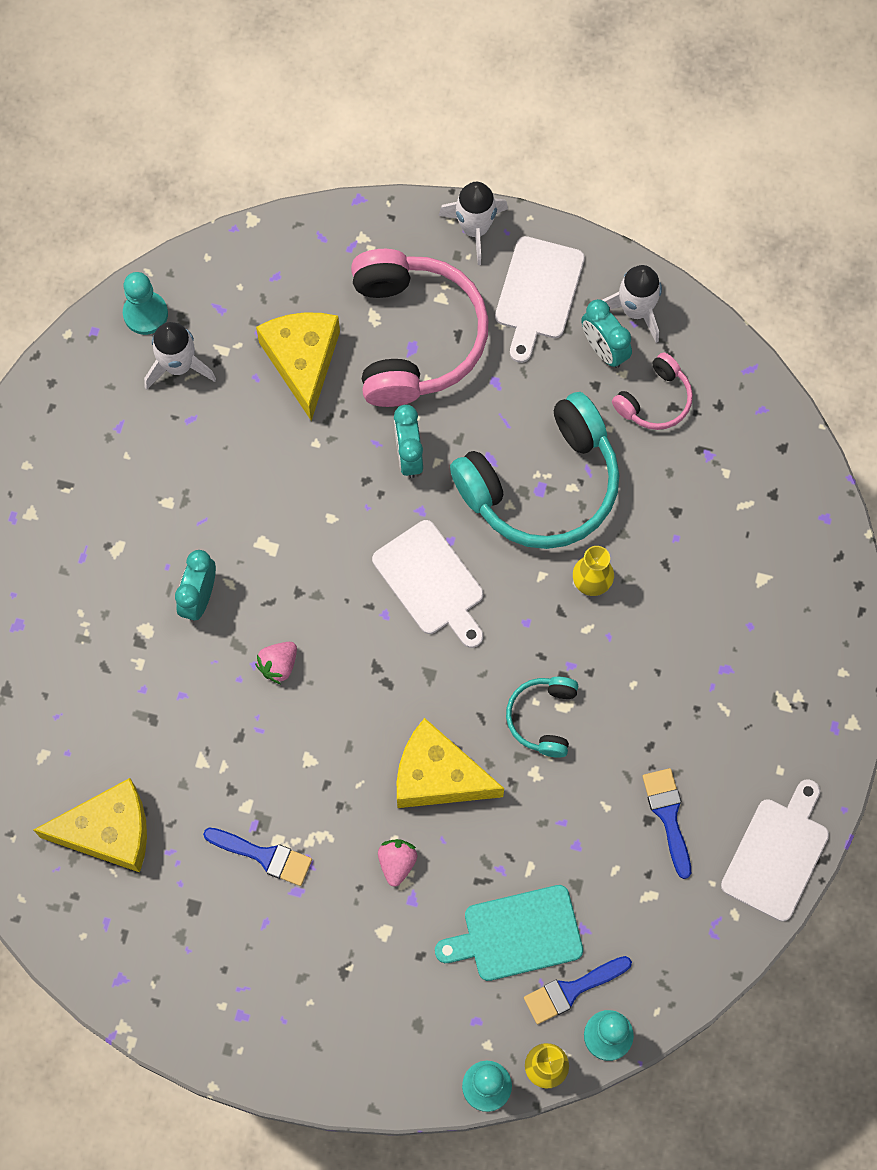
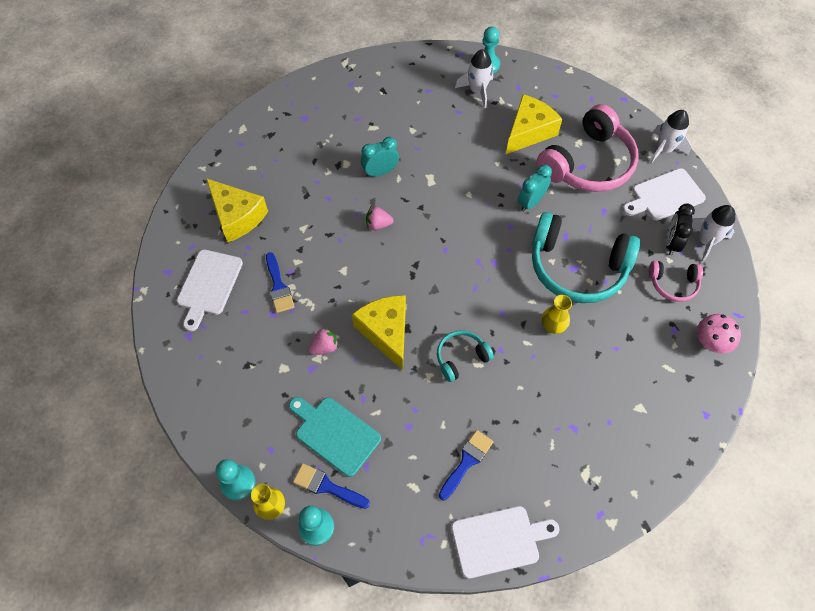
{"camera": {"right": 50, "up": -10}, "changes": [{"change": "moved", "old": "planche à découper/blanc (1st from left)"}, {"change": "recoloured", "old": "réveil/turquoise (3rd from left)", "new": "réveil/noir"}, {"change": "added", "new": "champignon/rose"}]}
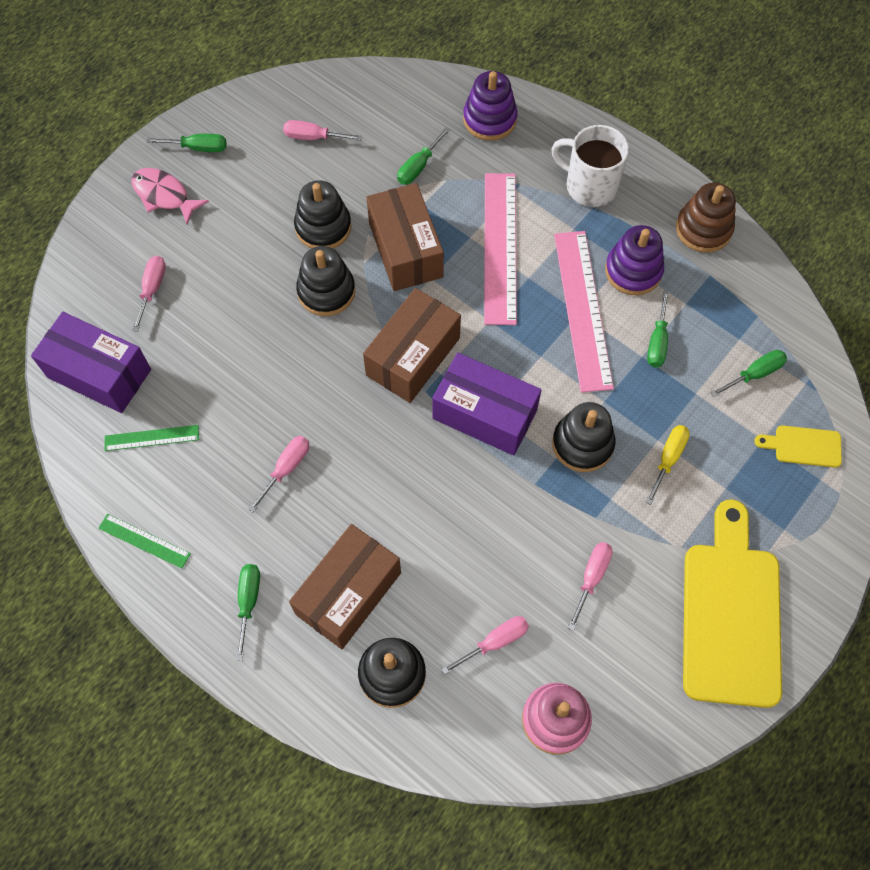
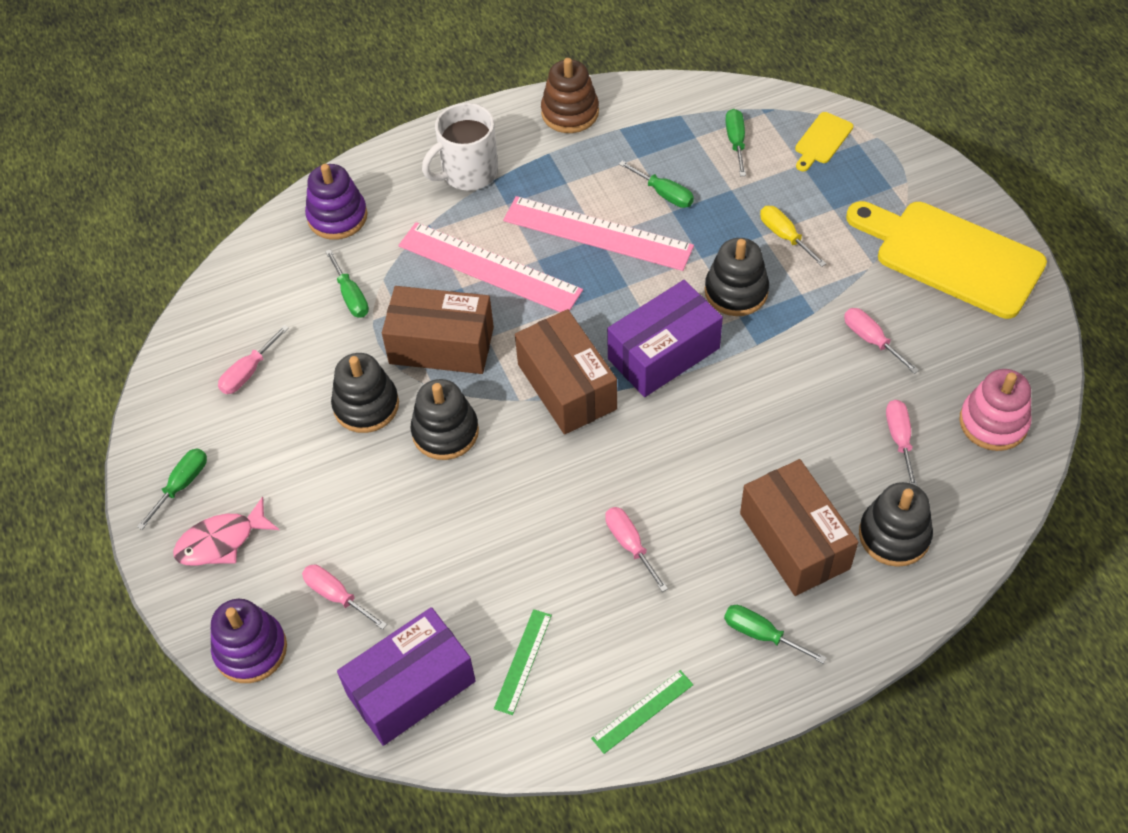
{"camera": {"right": -60, "up": -10}, "changes": [{"change": "moved", "old": "jouet à empiler/violet (2nd from left in the first image)", "new": "jouet à empiler/violet (1st from left)"}]}
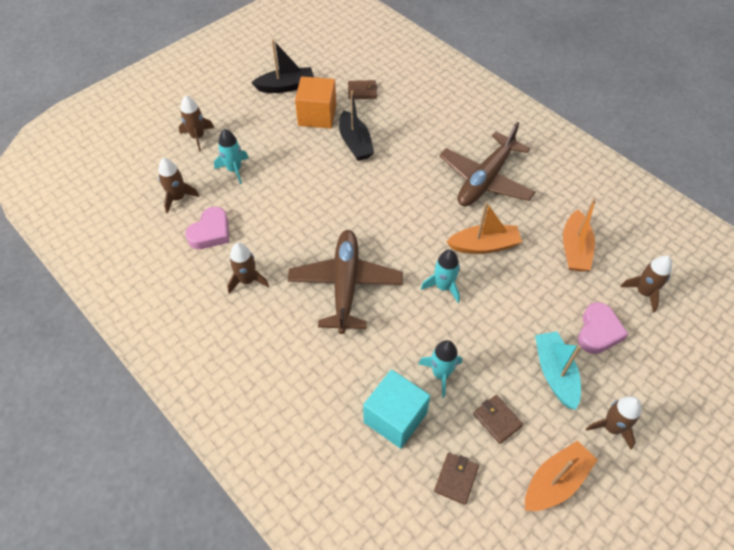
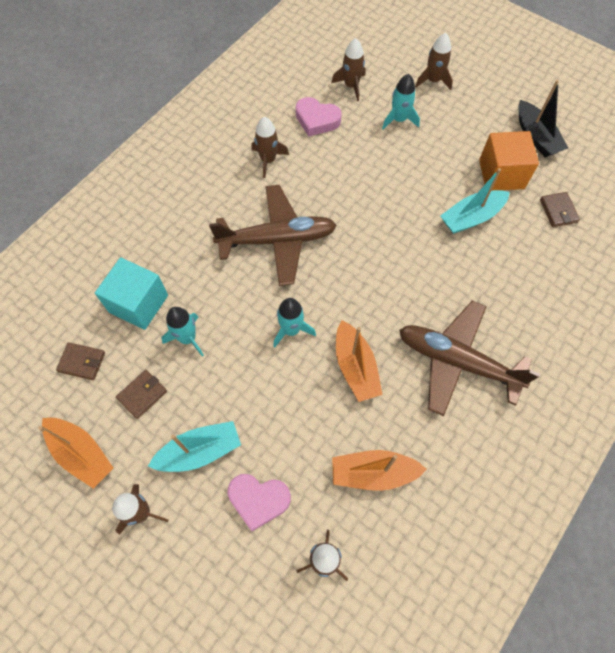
{"camera": {"right": 80, "up": 10}, "changes": [{"change": "recoloured", "old": "bateau/noir (2nd from left)", "new": "bateau/turquoise (2nd from left)"}]}
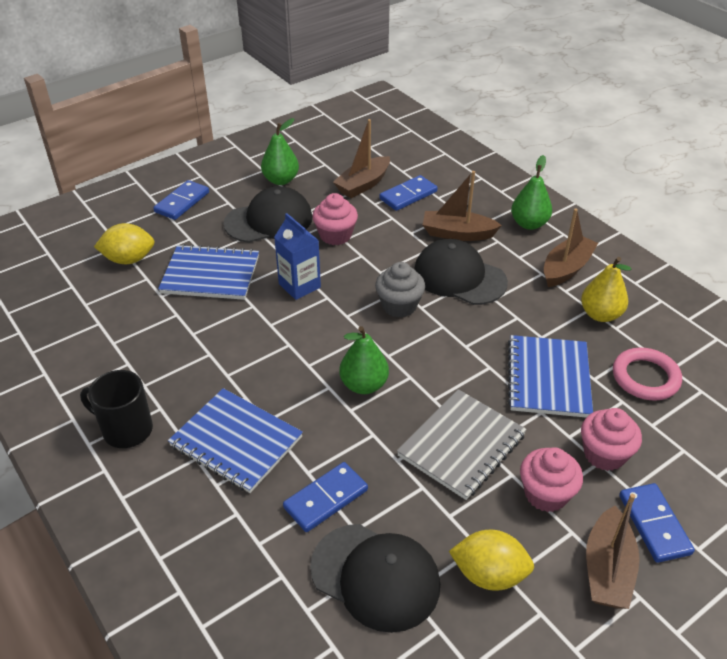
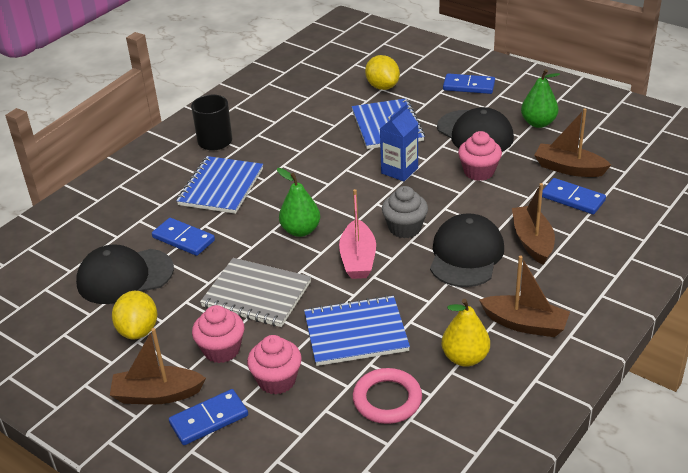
{"camera": {"right": 75, "up": -5}, "changes": [{"change": "turned", "old": "casquette/noir (2nd from left in the first image)", "degrees": 60}, {"change": "added", "new": "bateau/rose"}, {"change": "removed", "old": "poire/vert (3rd from left)"}]}
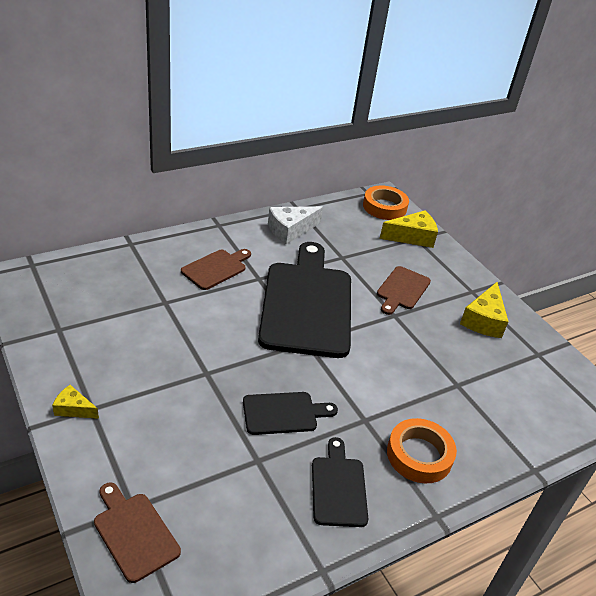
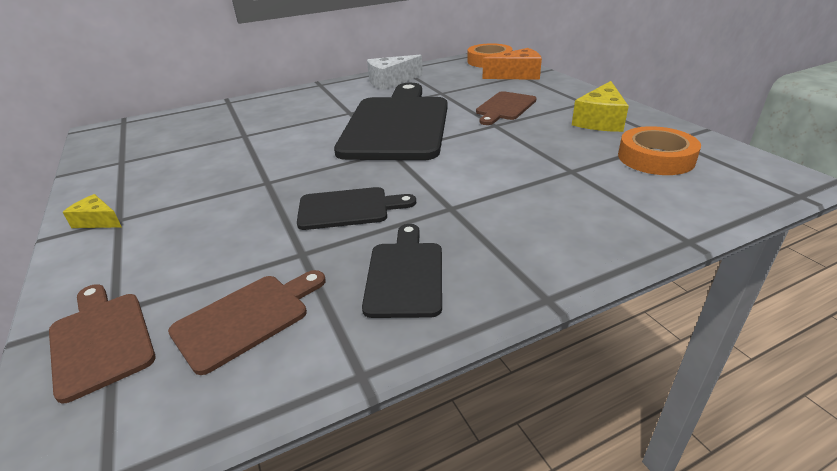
{"camera": {"right": 10, "up": -5}, "changes": [{"change": "moved", "old": "planche à découper/marron (2nd from left)"}, {"change": "recoloured", "old": "fromage/jaune (2nd from left)", "new": "fromage/orange"}, {"change": "moved", "old": "ruban adhésif/orange (2nd from left)"}]}
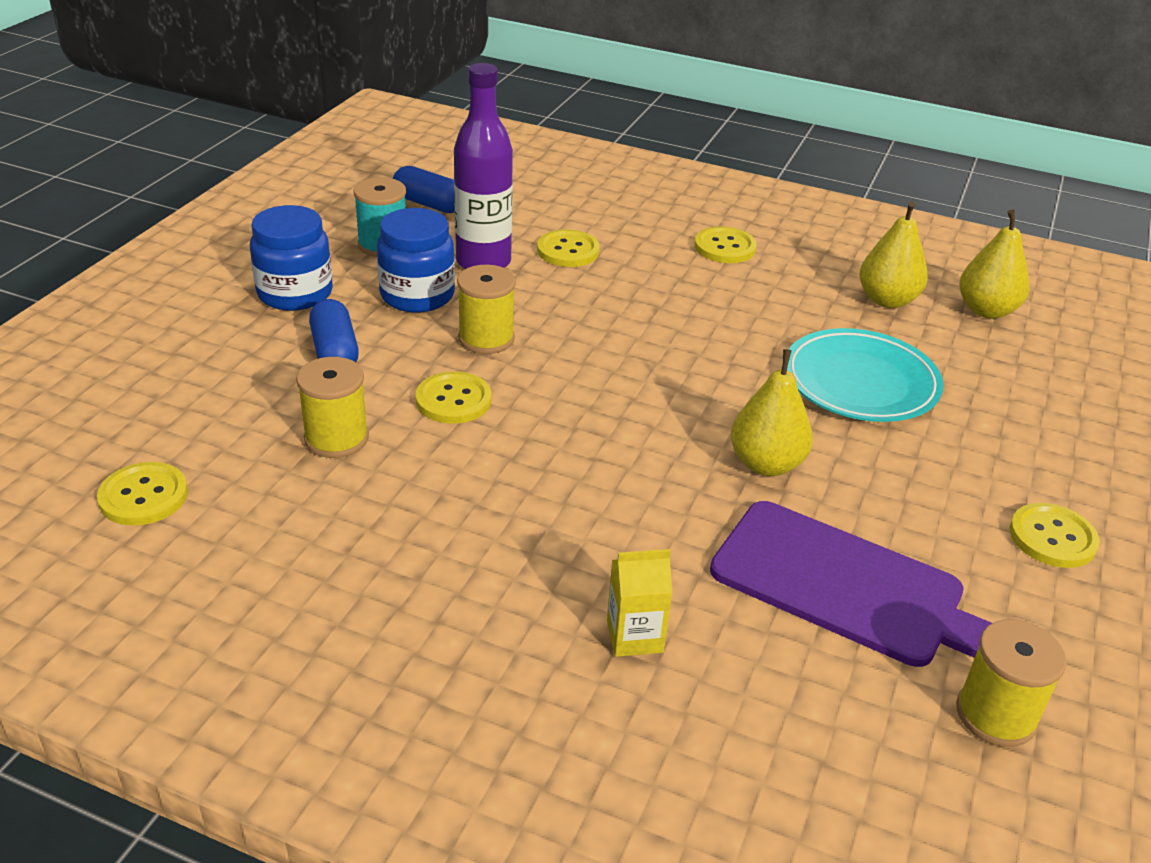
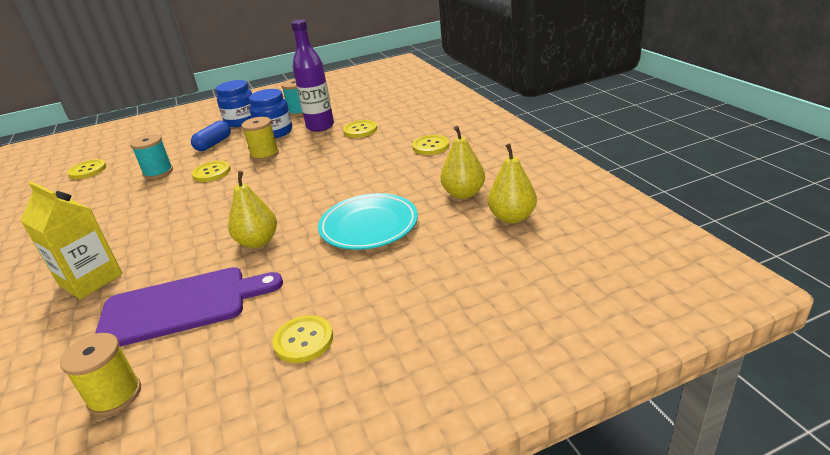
{"camera": {"right": 50, "up": -5}, "changes": [{"change": "resized", "old": "brique de lait/jaune", "factor": 1.77}, {"change": "turned", "old": "planche à découper/violet", "degrees": -90}, {"change": "recoloured", "old": "bobine/jaune (1st from left)", "new": "bobine/turquoise (1st from left)"}, {"change": "removed", "old": "gélule/bleu (2nd from left)"}]}
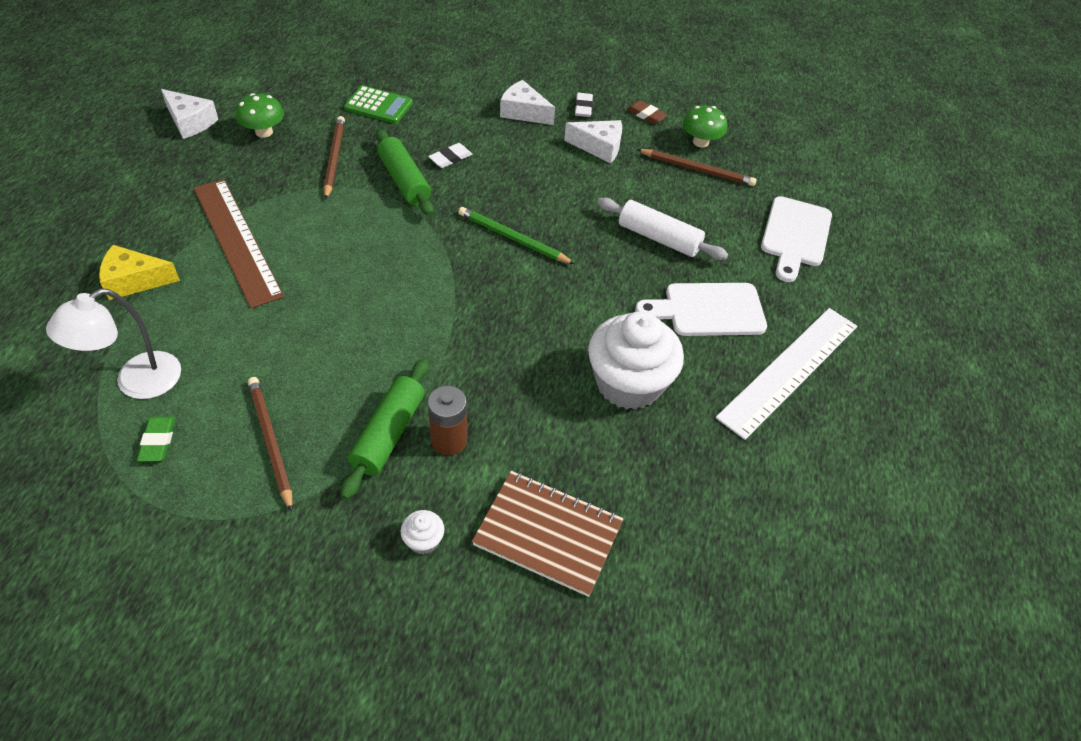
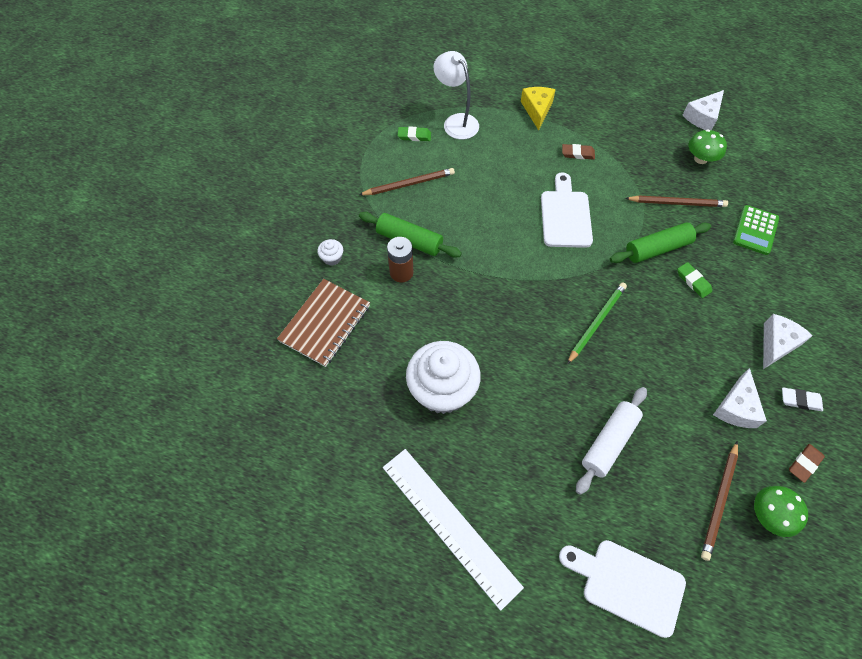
{"camera": {"right": 100, "up": 10}, "changes": [{"change": "moved", "old": "planche à découper/blanc (1st from left)"}, {"change": "replaced", "old": "règle/marron", "new": "gomme/marron (1st from left)"}, {"change": "recoloured", "old": "gomme/blanc (1st from left)", "new": "gomme/vert (2nd from left)"}]}
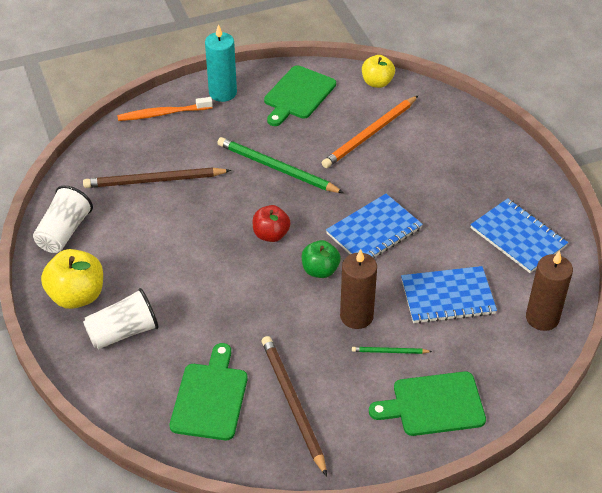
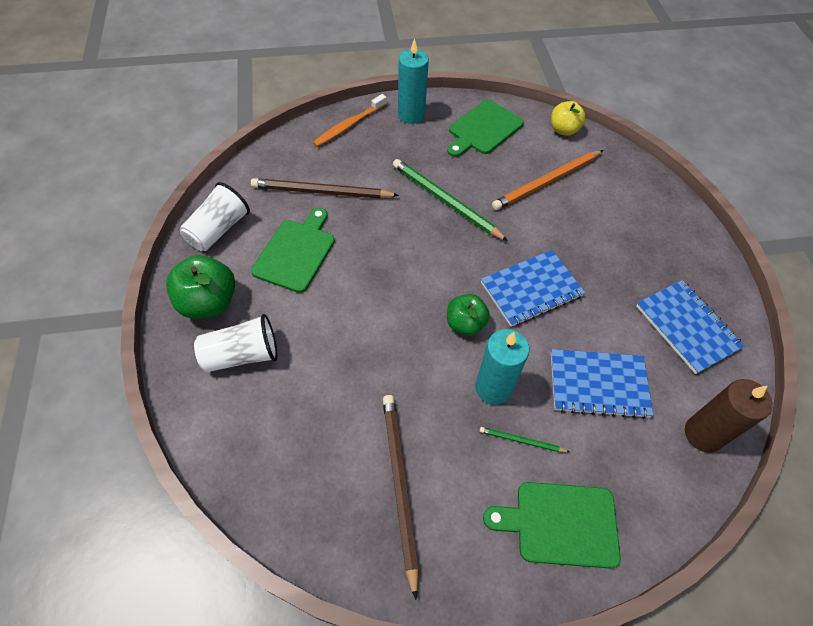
{"camera": {"right": 10, "up": 10}, "changes": [{"change": "recoloured", "old": "pomme/jaune (1st from left)", "new": "pomme/vert (1st from left)"}, {"change": "moved", "old": "planche à découper/vert (1st from left)"}, {"change": "turned", "old": "brosse à dents/orange", "degrees": -45}, {"change": "recoloured", "old": "bougie/marron (1st from left)", "new": "bougie/turquoise (2nd from left)"}, {"change": "removed", "old": "pomme/rouge"}]}
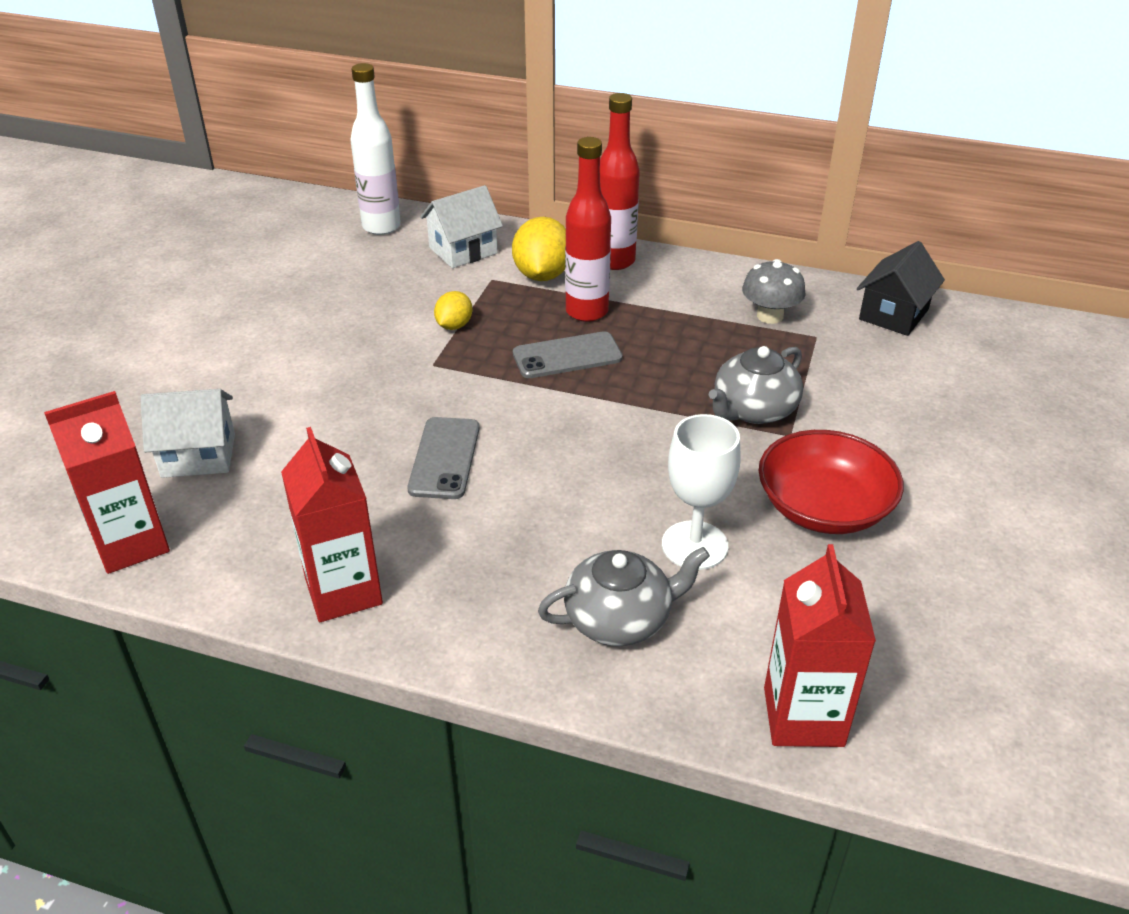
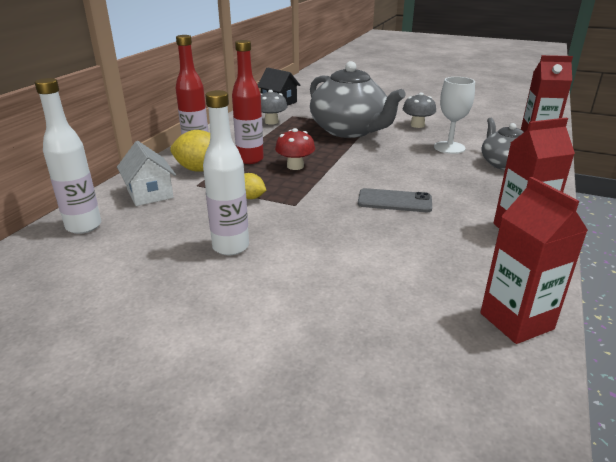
{"camera": {"right": -85, "up": -10}, "changes": [{"change": "added", "new": "bouteille/blanc (2nd from left)"}, {"change": "replaced", "old": "téléphone/gris (2nd from left)", "new": "champignon/rouge"}, {"change": "resized", "old": "théière/gris (2nd from left in the first image)", "factor": 1.82}, {"change": "replaced", "old": "bol/rouge", "new": "champignon/gris (2nd from left)"}, {"change": "removed", "old": "maison/blanc (1st from left)"}]}
